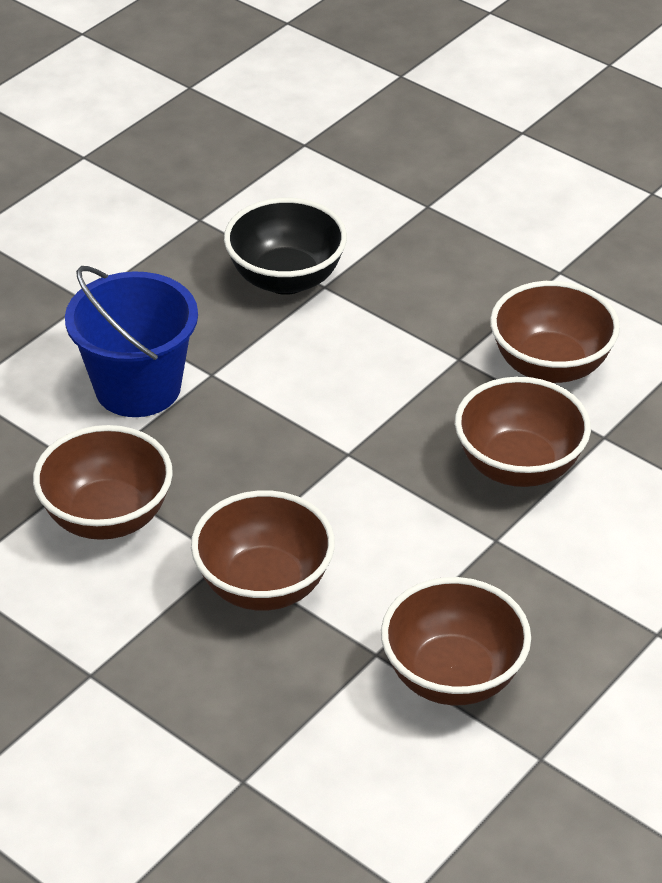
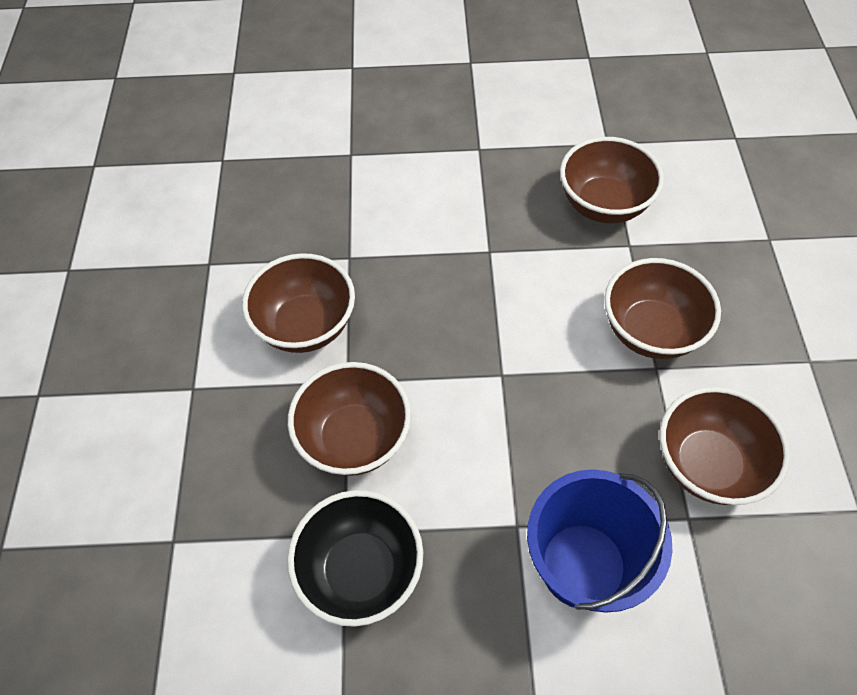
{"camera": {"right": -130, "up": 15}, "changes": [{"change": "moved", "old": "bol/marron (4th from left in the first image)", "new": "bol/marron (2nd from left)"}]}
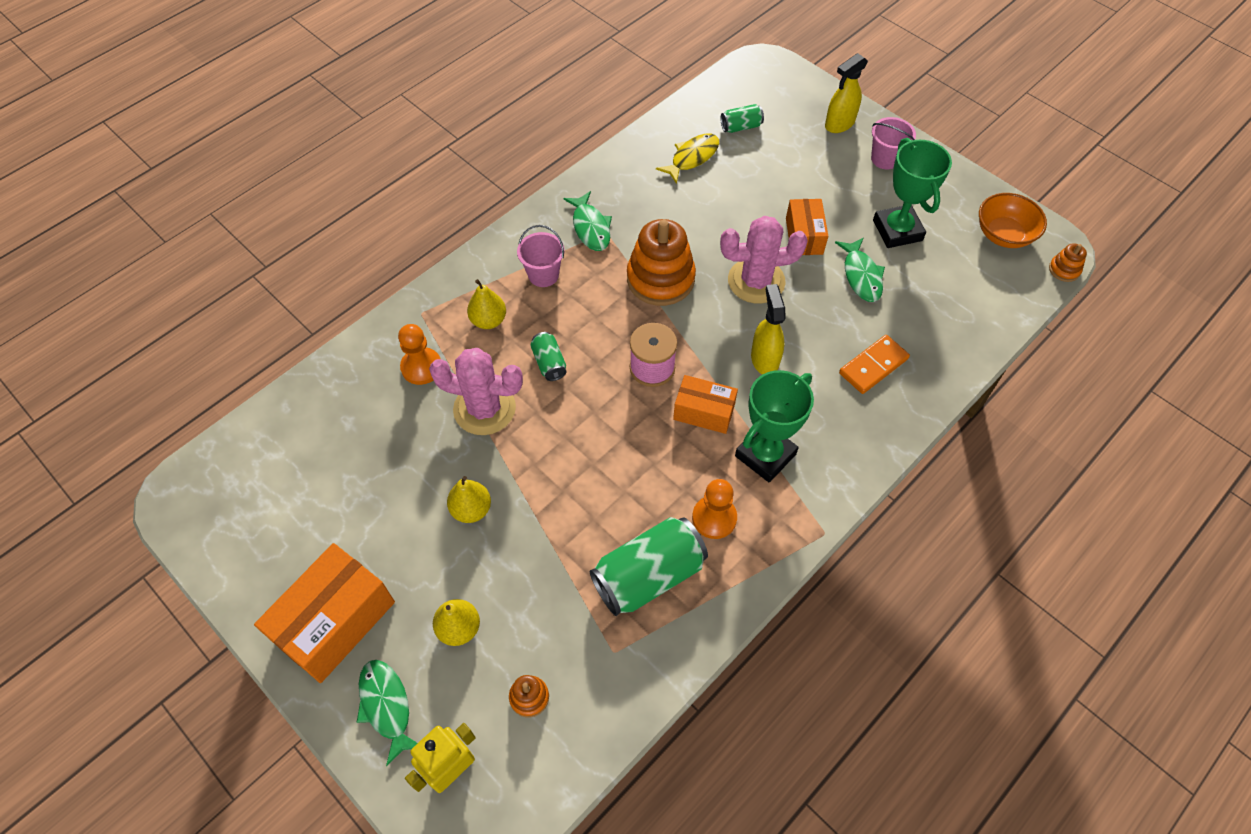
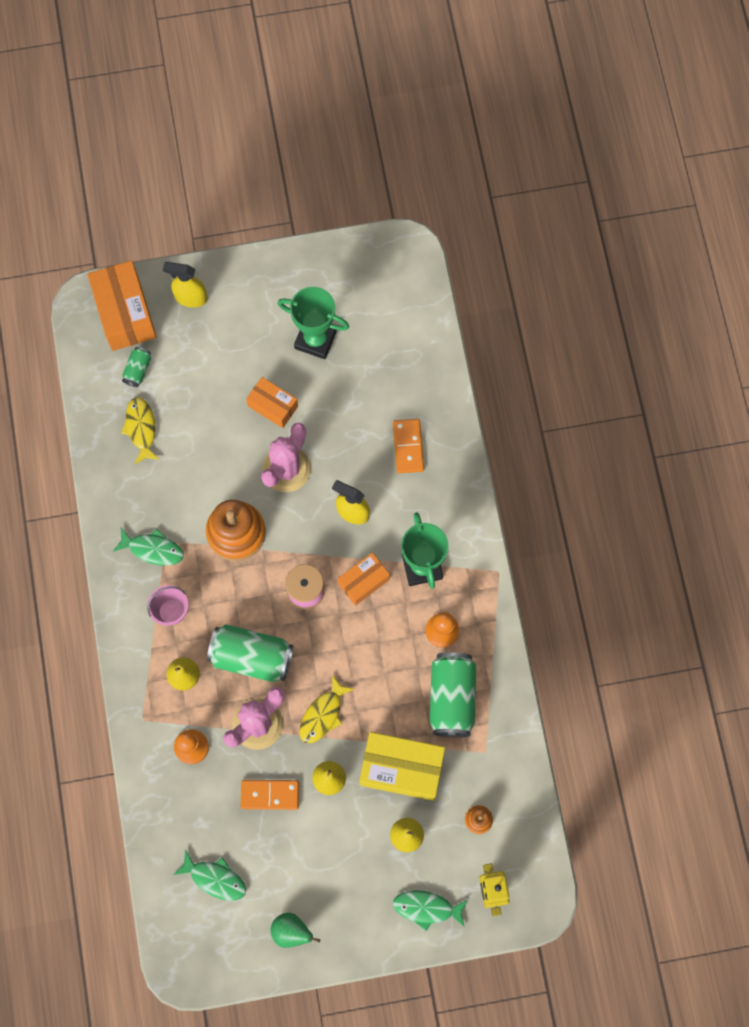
{"camera": {"right": -55, "up": 15}, "changes": [{"change": "moved", "old": "boîte/orange (1st from left)"}, {"change": "turned", "old": "vaporisateur/jaune (2nd from left in the first image)", "degrees": 105}, {"change": "moved", "old": "poisson/vert (3rd from left in the first image)", "new": "poisson/vert (2nd from left)"}, {"change": "resized", "old": "canette/vert (1st from left in the first image)", "factor": 2.04}, {"change": "added", "new": "domino/orange (1st from left)"}, {"change": "added", "new": "poire/vert"}, {"change": "added", "new": "poisson/jaune (2nd from left)"}, {"change": "added", "new": "boîte/jaune"}, {"change": "removed", "old": "seau/rose (2nd from left)"}, {"change": "removed", "old": "bol/orange"}, {"change": "removed", "old": "jouet à empiler/orange (3rd from left)"}]}
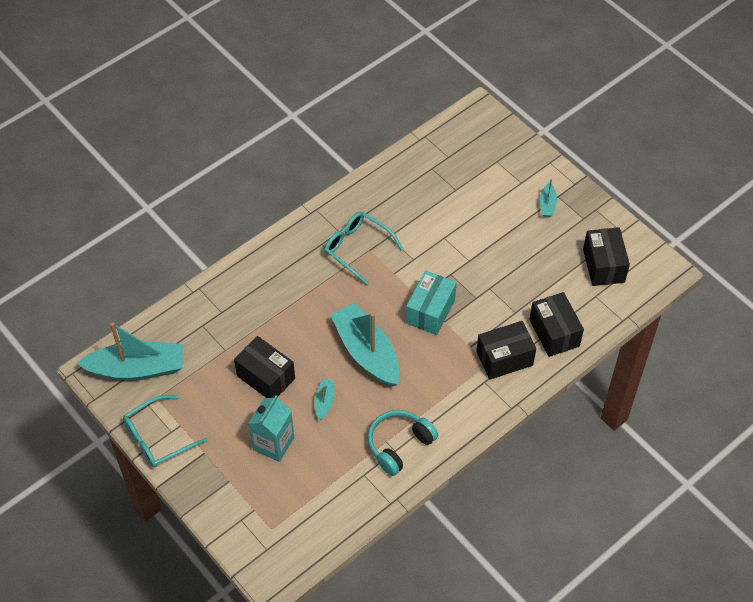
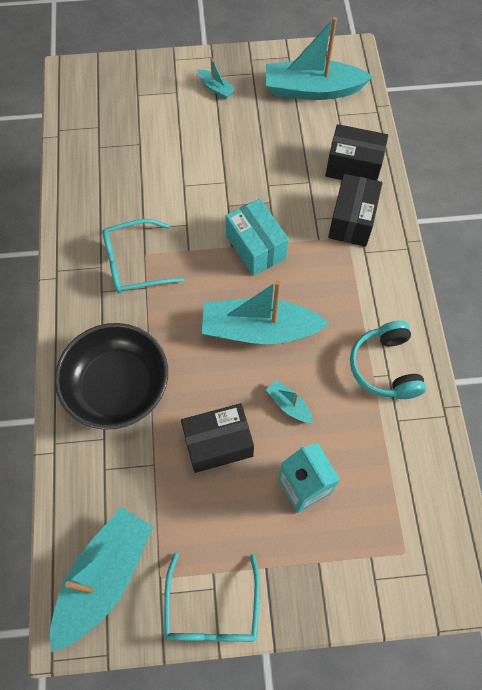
{"camera": {"right": -55, "up": 10}, "changes": [{"change": "added", "new": "bol/noir"}, {"change": "replaced", "old": "boîte/noir (4th from left)", "new": "bateau/turquoise (5th from left)"}]}
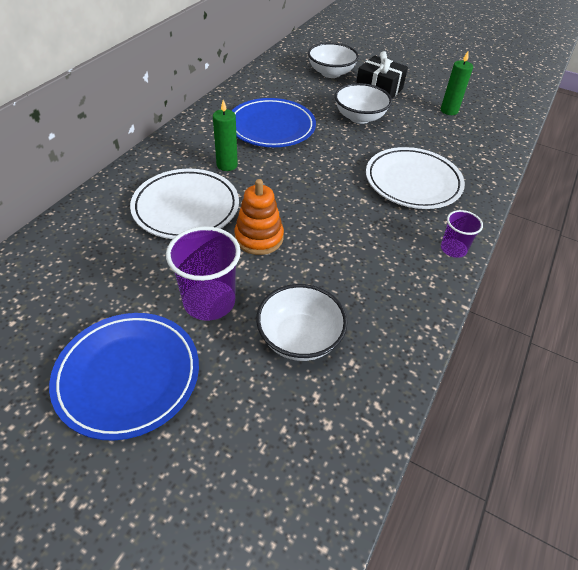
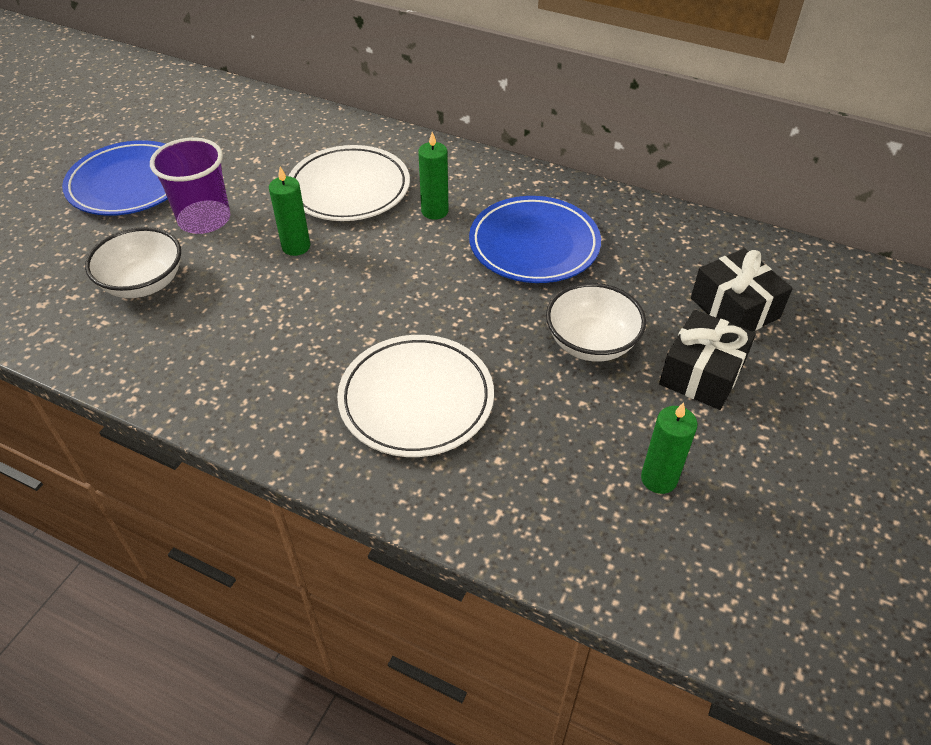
{"camera": {"right": 90, "up": 0}, "changes": [{"change": "replaced", "old": "jouet à empiler/orange", "new": "bougie/vert (1st from left)"}, {"change": "replaced", "old": "bol/blanc (2nd from left)", "new": "cadeau/noir (2nd from left)"}, {"change": "removed", "old": "gobelet/violet (2nd from left)"}]}
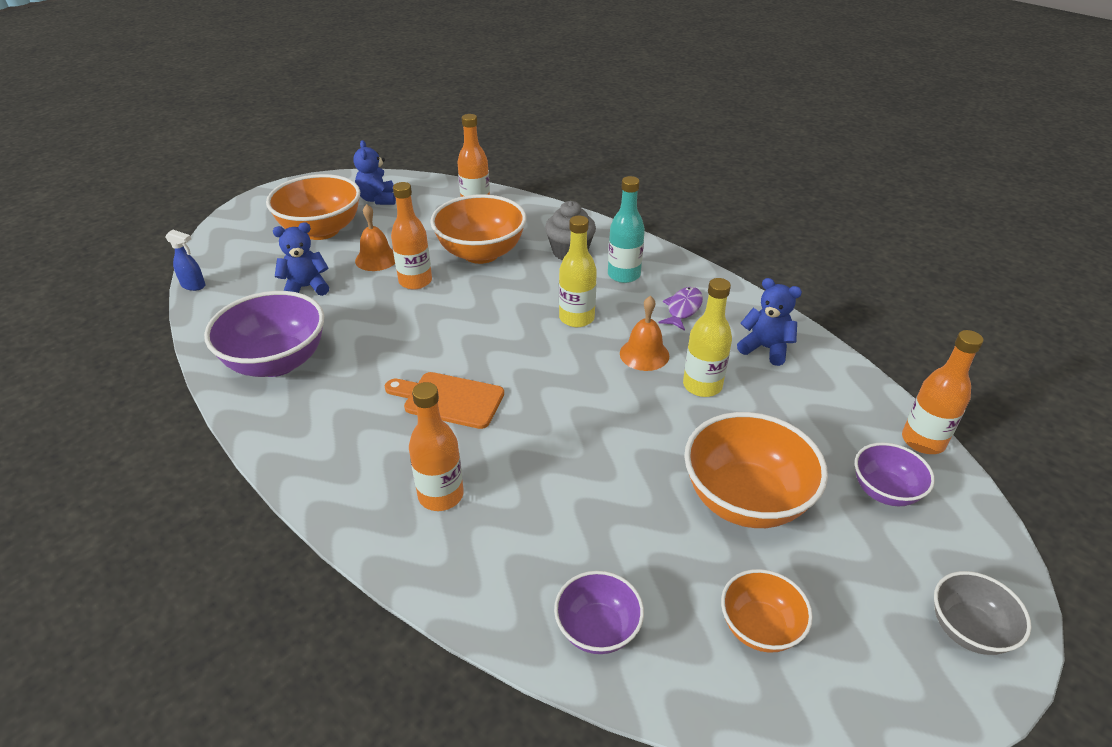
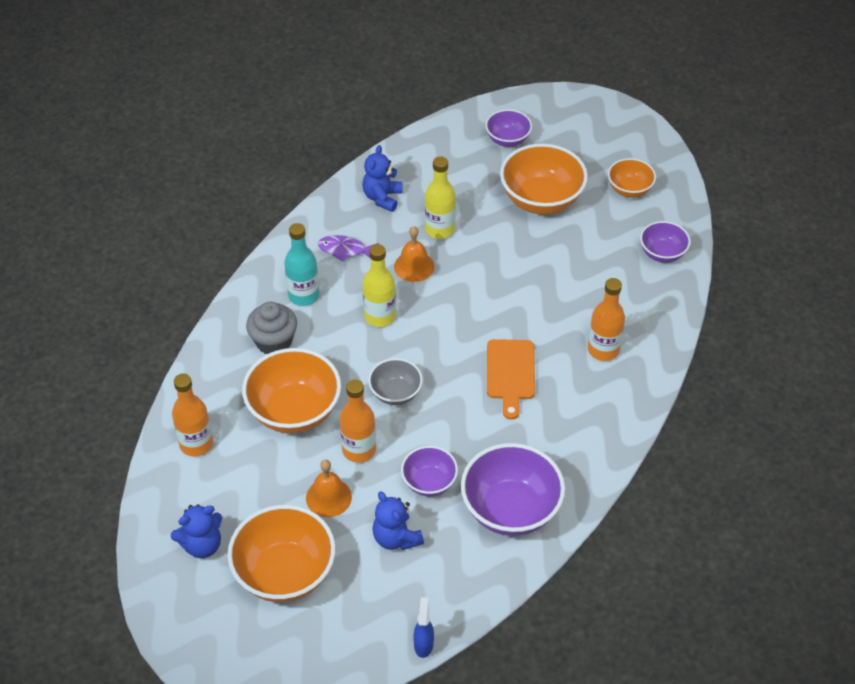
{"camera": {"right": -105, "up": 10}, "changes": [{"change": "moved", "old": "bol/gris"}, {"change": "added", "new": "bol/violet (1st from left)"}, {"change": "removed", "old": "bouteille/orange (4th from left)"}]}
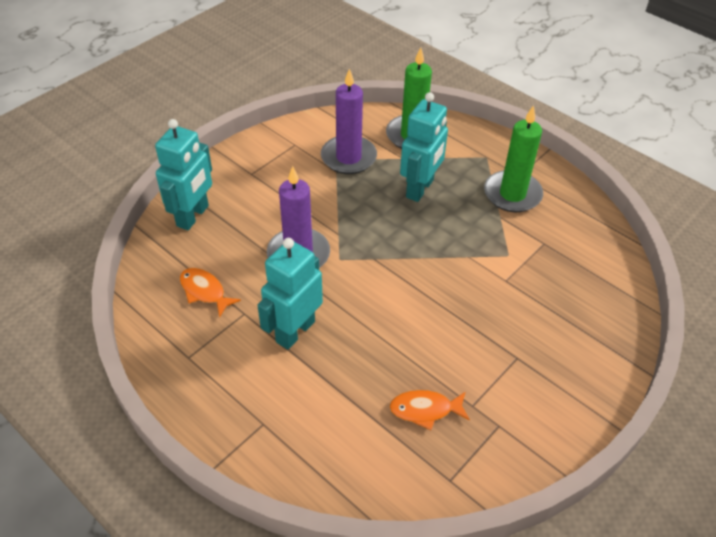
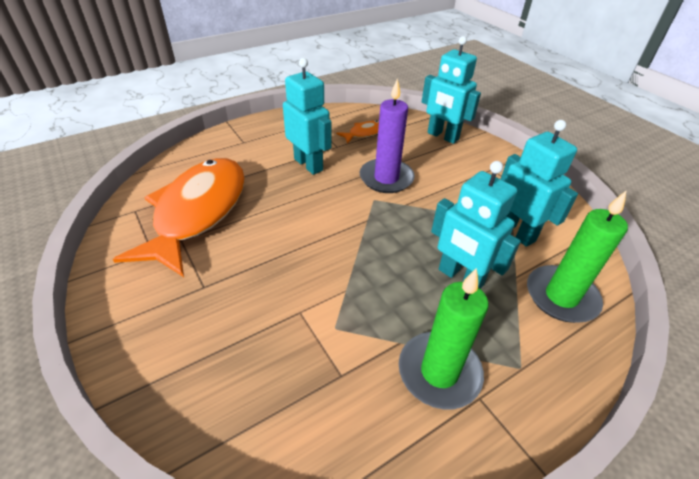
{"camera": {"right": 105, "up": -5}, "changes": [{"change": "resized", "old": "poisson/orange (2nd from left in the first image)", "factor": 2.49}, {"change": "replaced", "old": "bougie/violet (2nd from left)", "new": "robot/turquoise (4th from left)"}]}
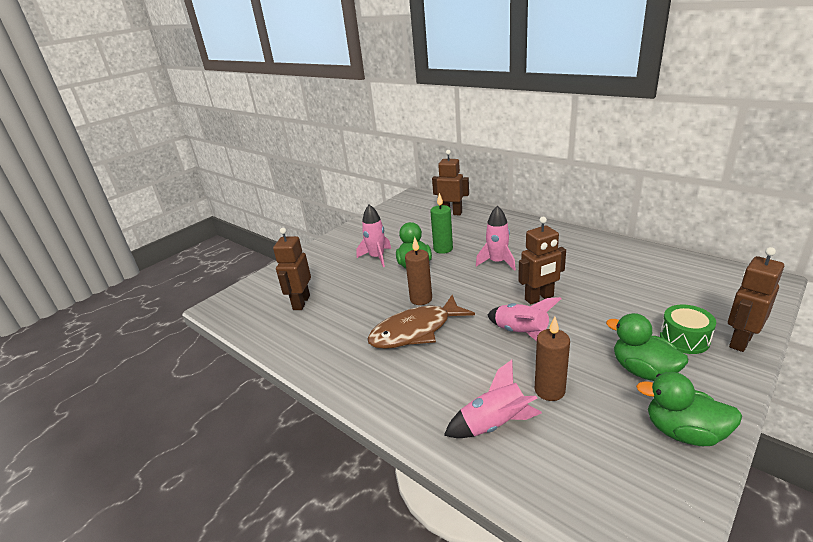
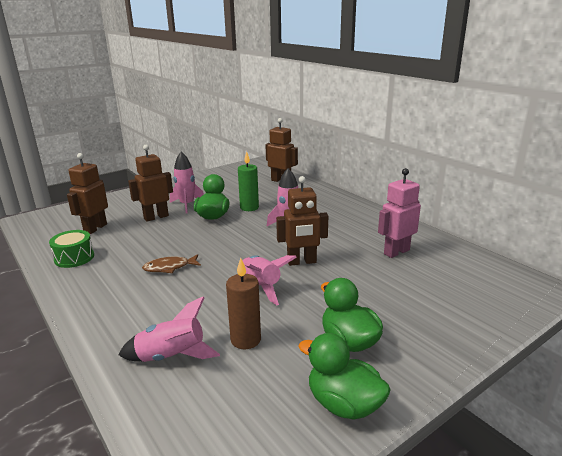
{"camera": {"right": 10, "up": -5}, "changes": [{"change": "moved", "old": "tambour/vert"}, {"change": "moved", "old": "robot/marron (4th from left in the first image)", "new": "robot/marron (2nd from left)"}, {"change": "resized", "old": "poisson/marron", "factor": 0.53}, {"change": "added", "new": "robot/rose"}, {"change": "removed", "old": "bougie/marron (1st from left)"}]}
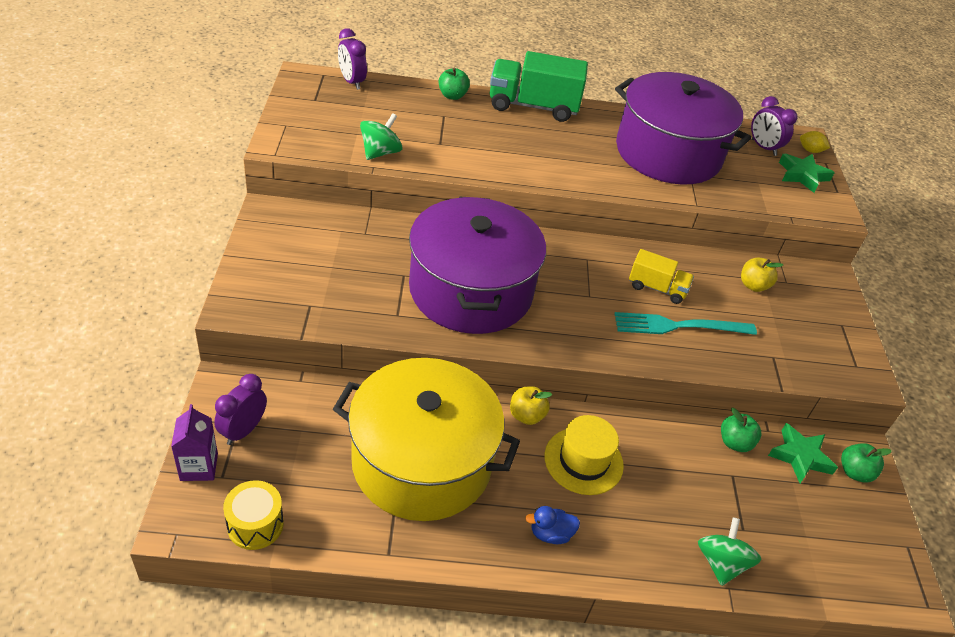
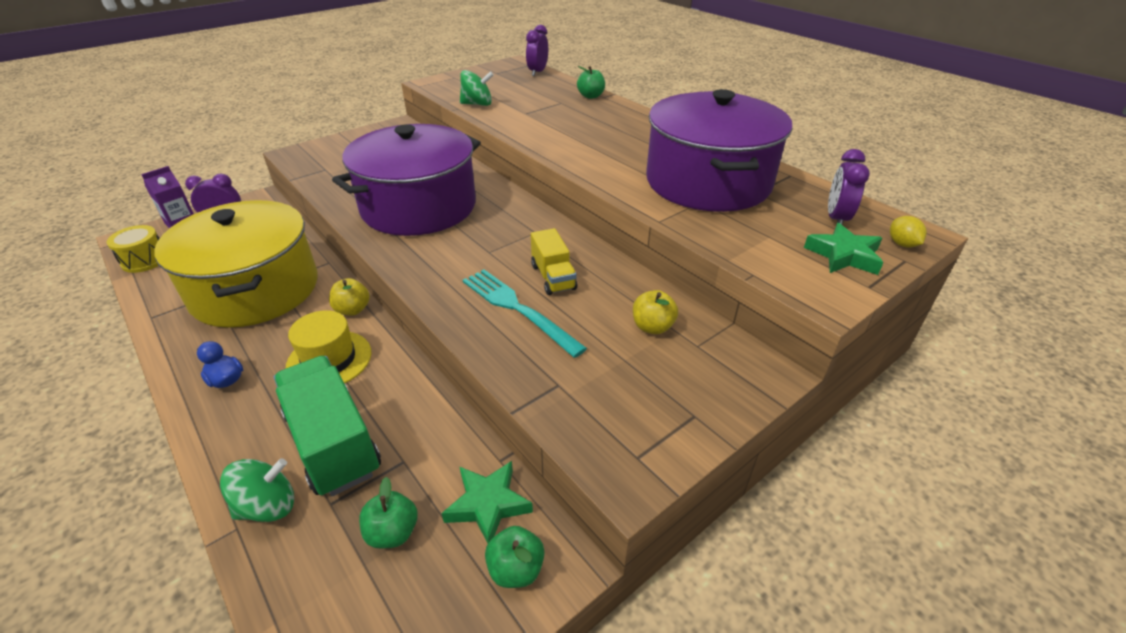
{"camera": {"right": 55, "up": -5}, "changes": [{"change": "moved", "old": "camion/vert"}, {"change": "moved", "old": "pomme/vert (2nd from left in the first image)", "new": "pomme/vert (1st from left)"}]}
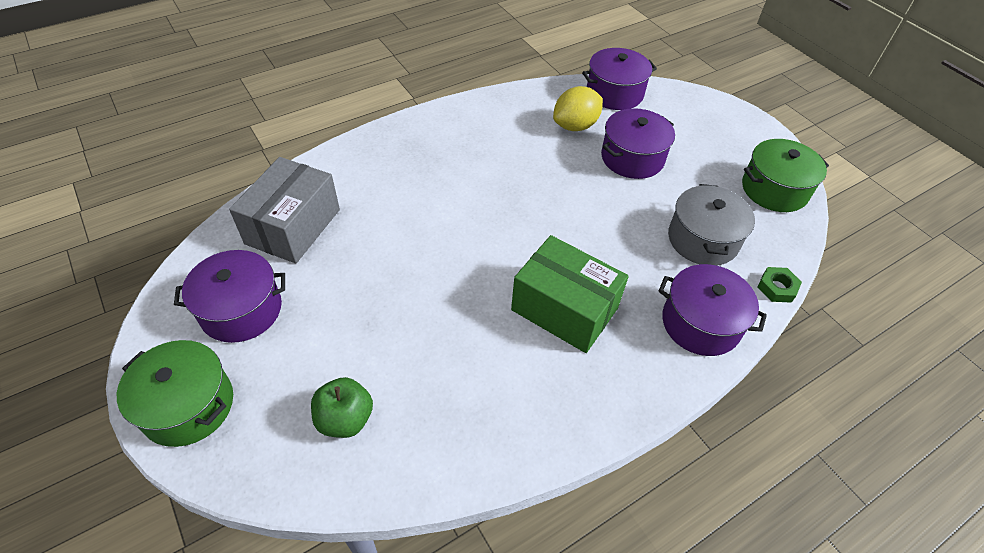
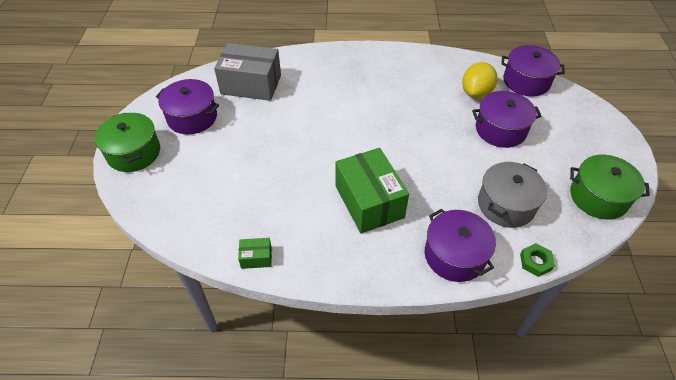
{"camera": {"right": 35, "up": 0}, "changes": [{"change": "turned", "old": "boîte/gris", "degrees": 45}, {"change": "added", "new": "boîte/vert (1st from left)"}, {"change": "turned", "old": "citron/jaune", "degrees": -60}, {"change": "removed", "old": "pomme/vert"}]}
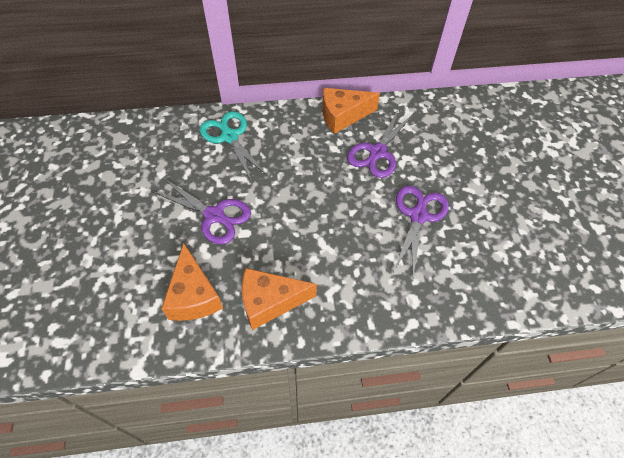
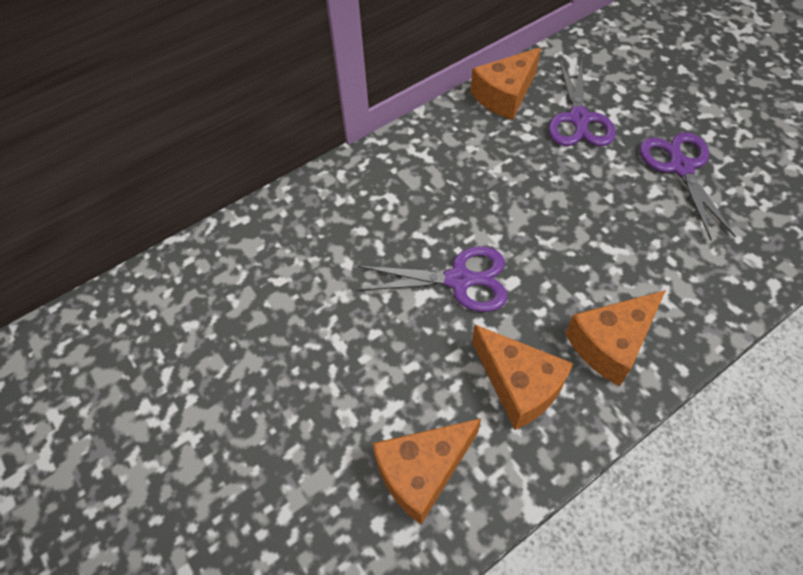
{"camera": {"right": -25, "up": 0}, "changes": [{"change": "added", "new": "fromage/orange (1st from left)"}, {"change": "removed", "old": "ciseaux/turquoise"}]}
